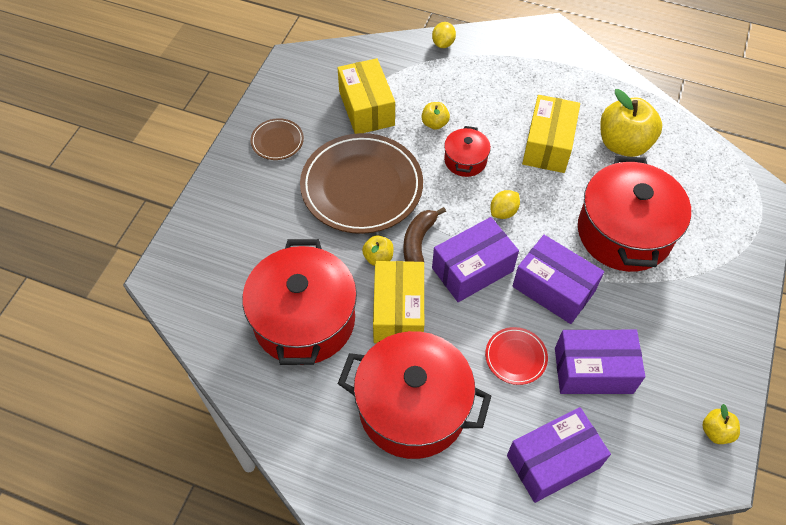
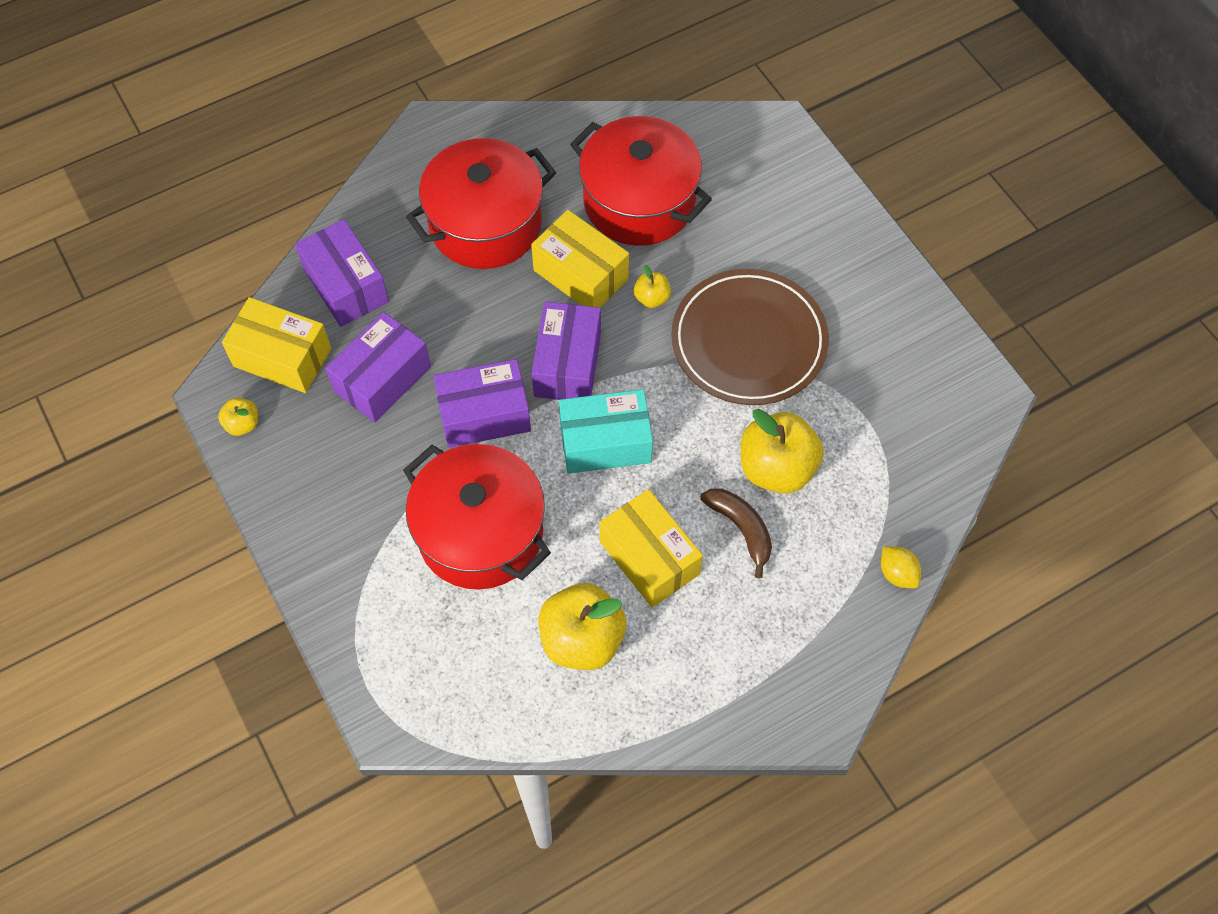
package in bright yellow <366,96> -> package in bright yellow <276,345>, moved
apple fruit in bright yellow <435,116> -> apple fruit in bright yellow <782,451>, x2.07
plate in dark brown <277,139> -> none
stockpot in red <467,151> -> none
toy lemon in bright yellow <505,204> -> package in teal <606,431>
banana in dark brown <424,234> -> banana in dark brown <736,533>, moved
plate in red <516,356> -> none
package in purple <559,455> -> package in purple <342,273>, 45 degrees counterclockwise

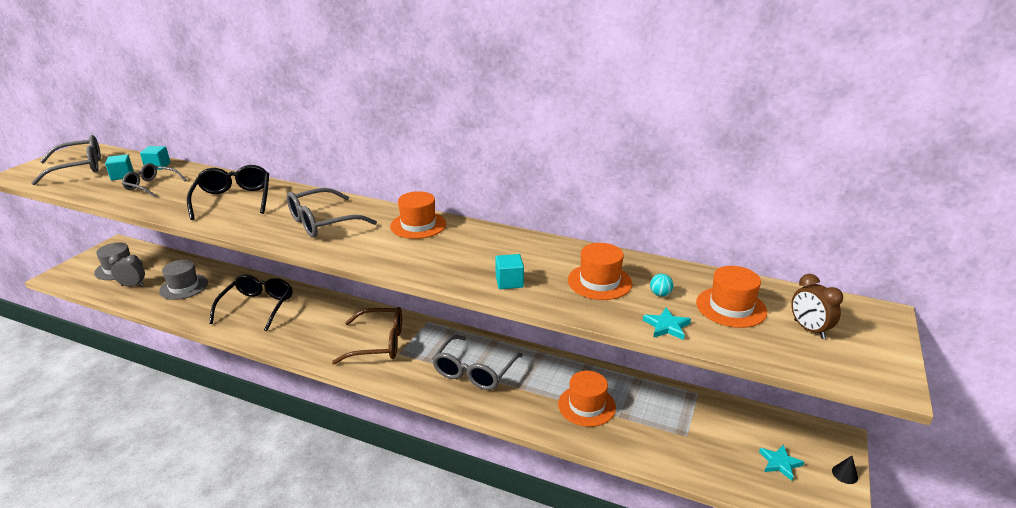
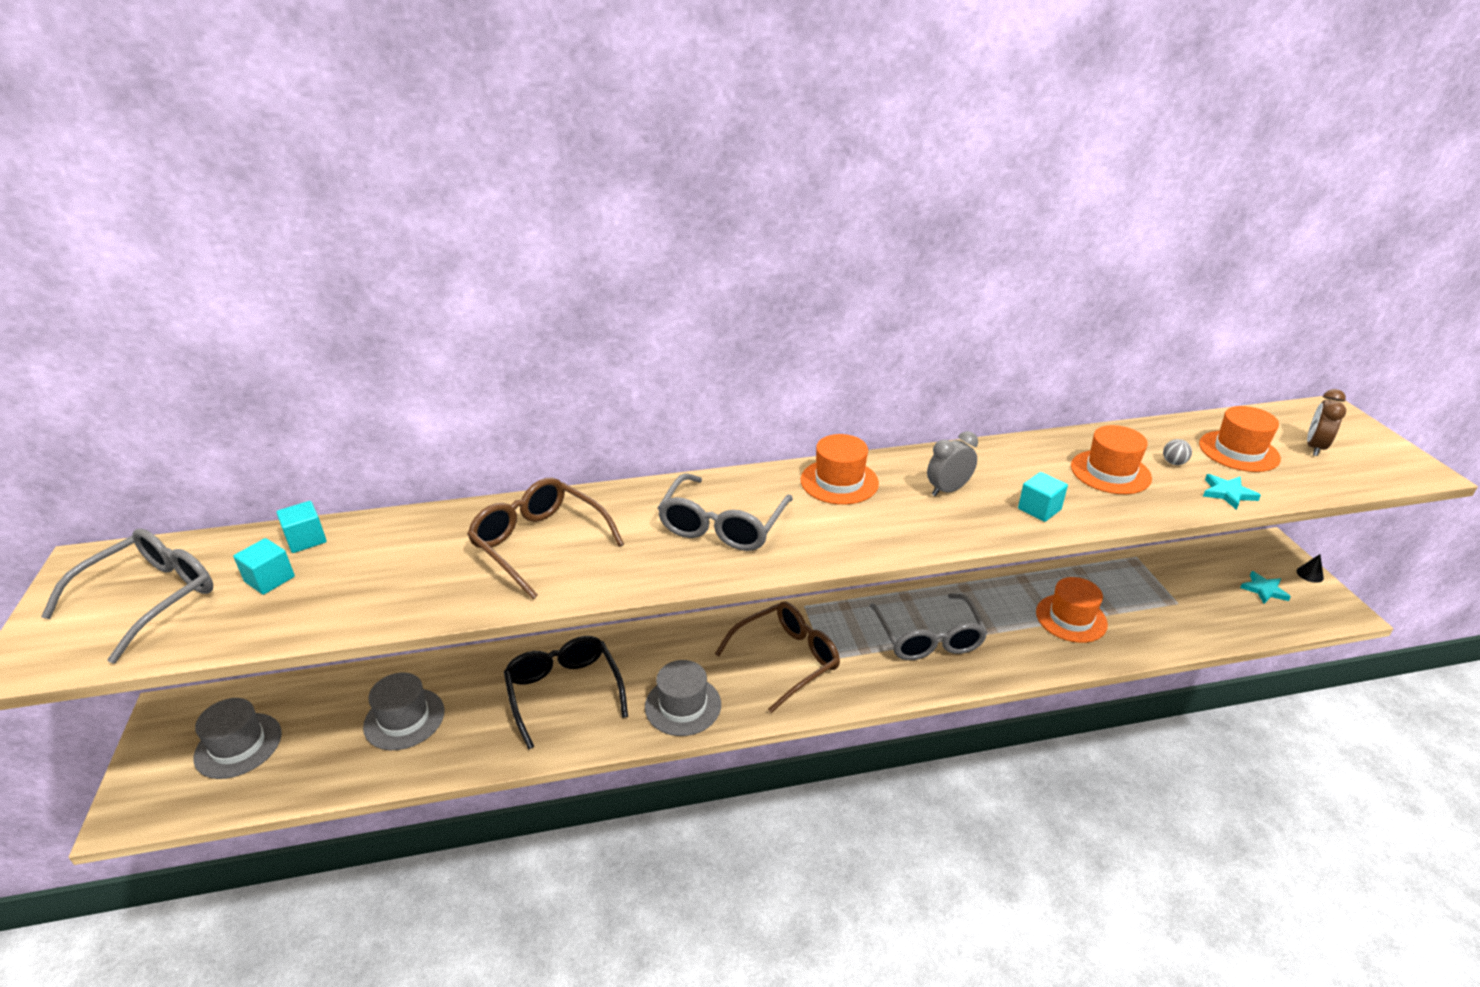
glasses in grey <154,180> -> none
glasses in jet-black <228,192> -> glasses in dark brown <545,538>
bedside clock in grey <127,270> -> bedside clock in grey <952,463>, moved
sphere in teal <662,285> -> sphere in grey <1177,452>
bedside clock in dark brown <817,306> -> bedside clock in dark brown <1326,422>, 90 degrees clockwise
none -> tall hat in grey <683,698>

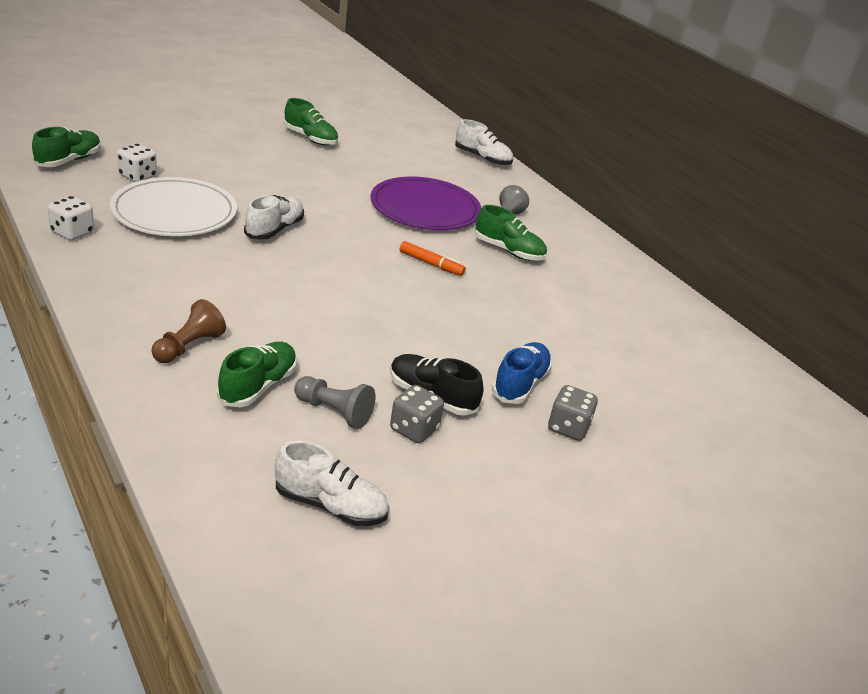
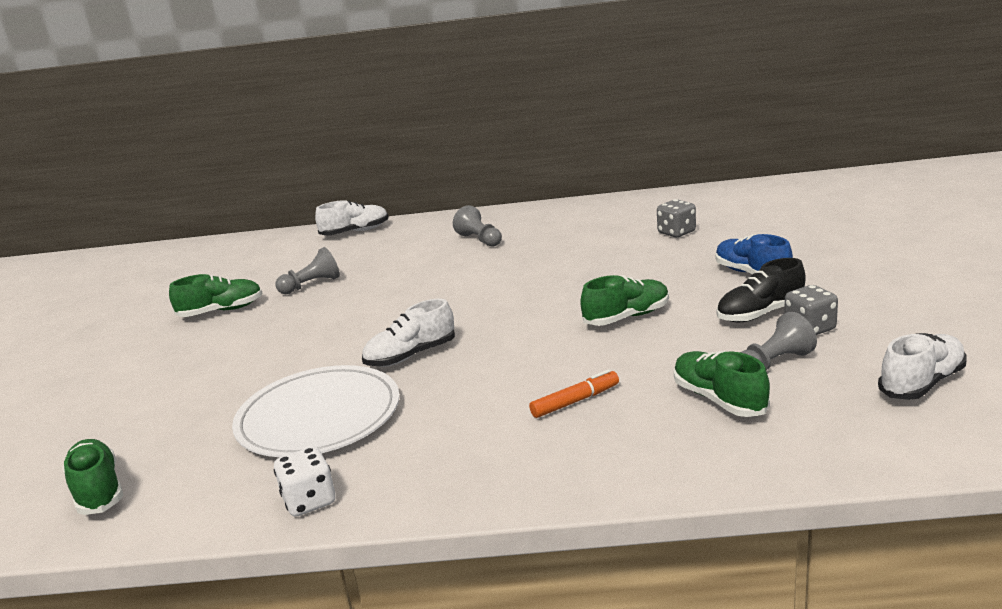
game die in snow-white <137,163> -> none
plate in purple <425,203> -> none
sneaker in snow-white <274,217> -> sneaker in snow-white <408,333>, 90 degrees counterclockwise
sneaker in emerald <511,233> -> sneaker in emerald <624,300>, moved
marker pen in orange <433,258> -> marker pen in orange <574,393>, moved
chess pawn in dark brown <188,331> -> none
game die in grey <573,413> -> game die in grey <676,218>, moved
none -> chess pawn in grey <307,270>

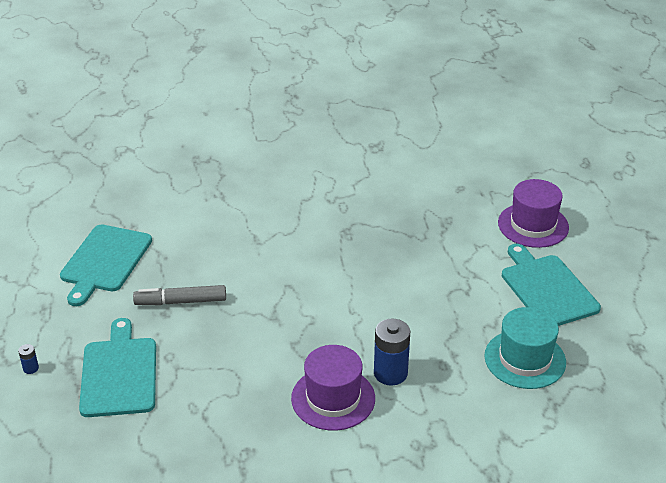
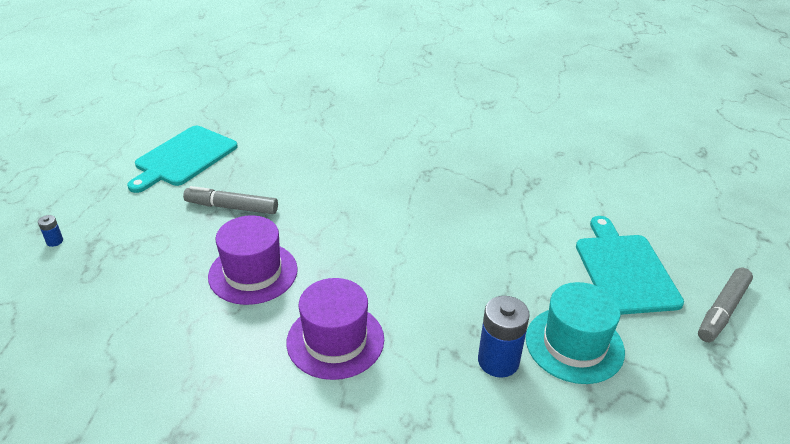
tall hat in purple <533,213> -> tall hat in purple <253,260>, moved
cutting board in teal <117,367> -> none
AA battery in royal blue <392,352> -> AA battery in royal blue <504,337>, moved
none -> marker pen in grey <725,305>

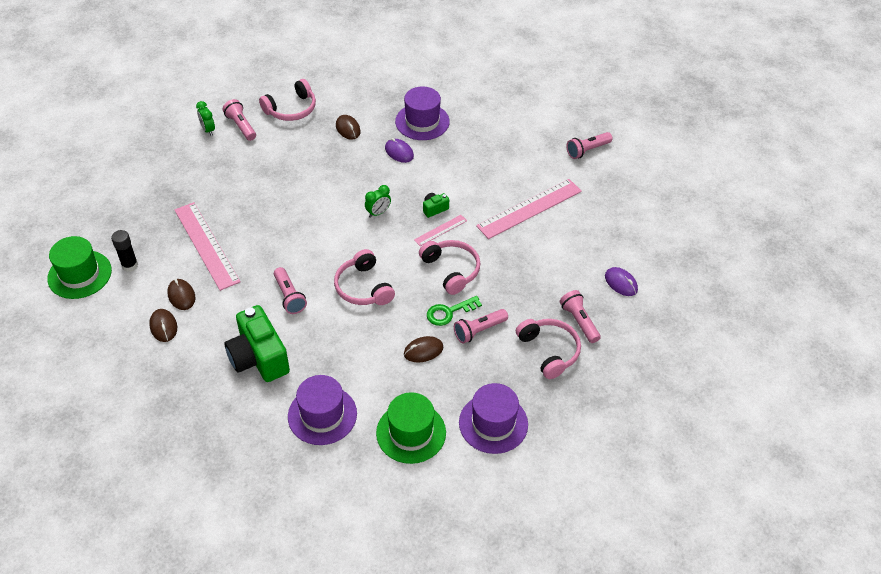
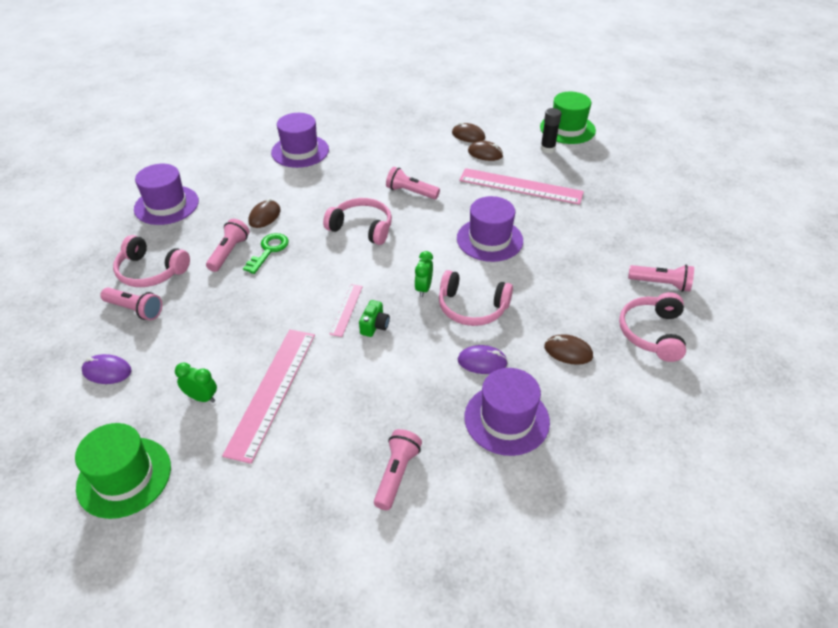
bedside clock in emerald <205,118> -> bedside clock in emerald <196,383>, moved
torch in rosy <589,145> -> torch in rosy <398,469>, moved
headphones in rosy <449,267> -> headphones in rosy <476,298>, moved
photo camera in emerald <257,343> -> none
tall hat in emerald <411,428> -> tall hat in emerald <123,471>, moved
none -> tall hat in purple <490,229>

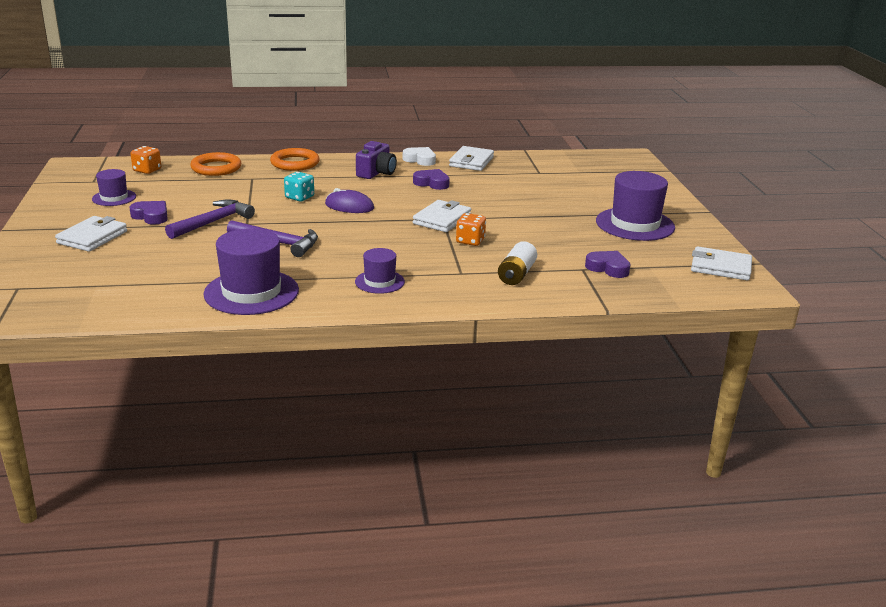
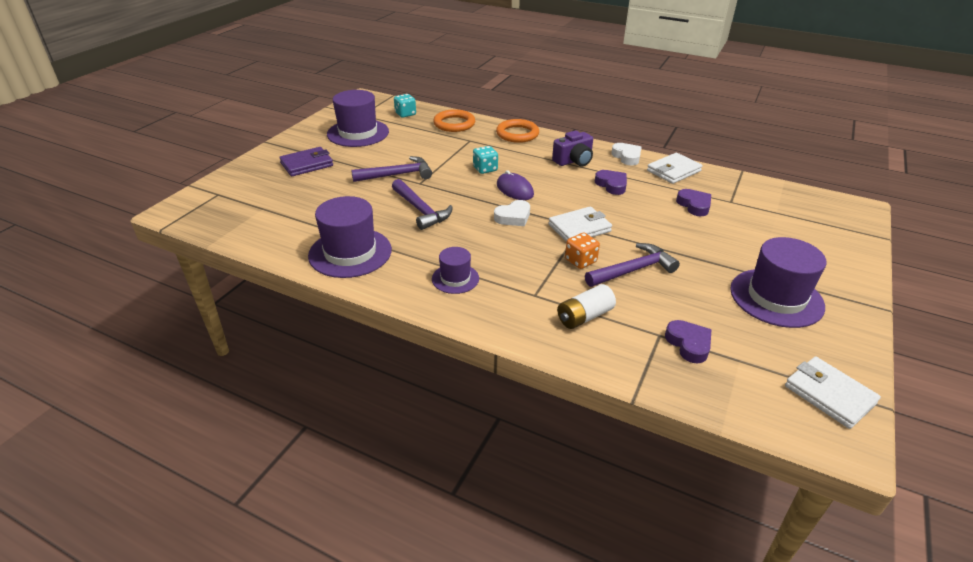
game die in orange <145,160> -> game die in teal <405,105>
tall hat in purple <114,187> -> tall hat in purple <358,118>, x1.82
heart shape in purple <148,213> -> heart shape in purple <693,202>, moved
wallet in snow-white <91,234> -> wallet in purple <306,162>
none -> heart shape in snow-white <512,213>
none -> claw hammer in purple <632,265>

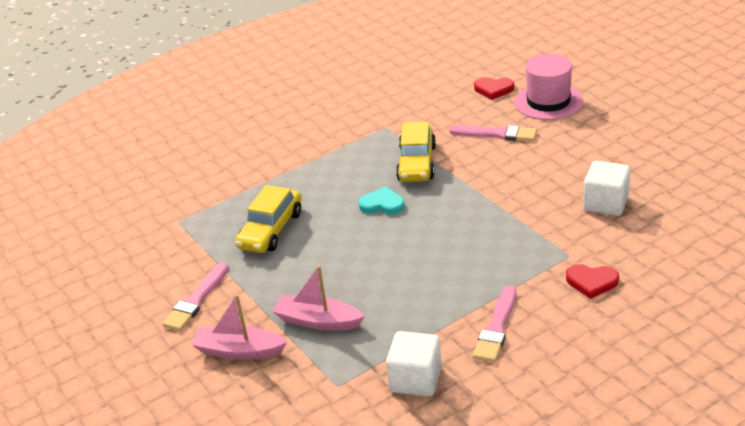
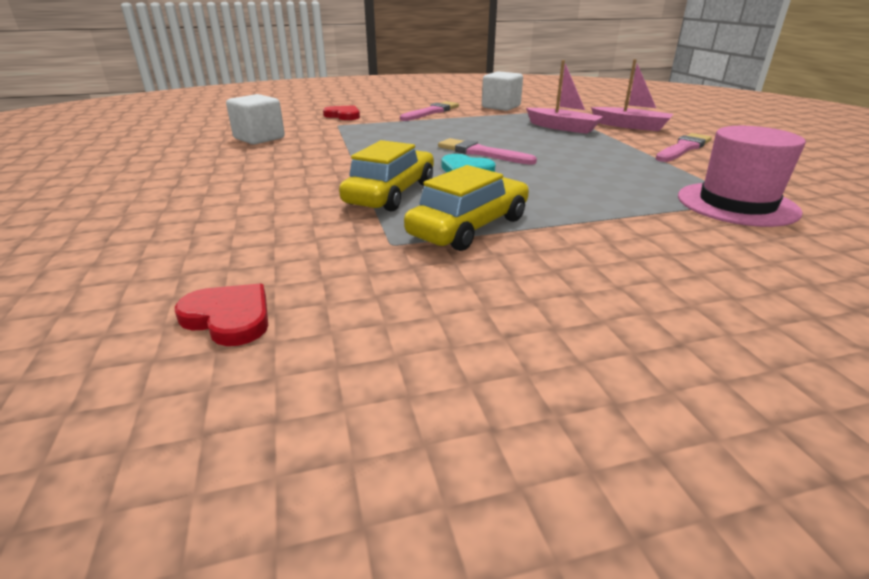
tall hat in rosy <548,87> -> tall hat in rosy <742,176>, moved
heart shape in red <494,88> -> heart shape in red <221,315>, moved
paint brush in rosy <493,133> -> paint brush in rosy <487,151>, moved
automobile in bright yellow <268,219> -> automobile in bright yellow <466,208>, moved

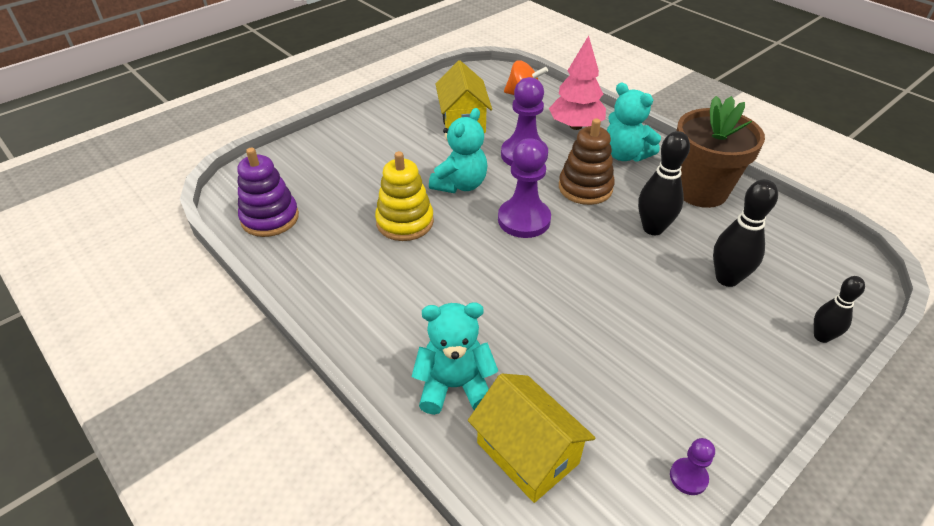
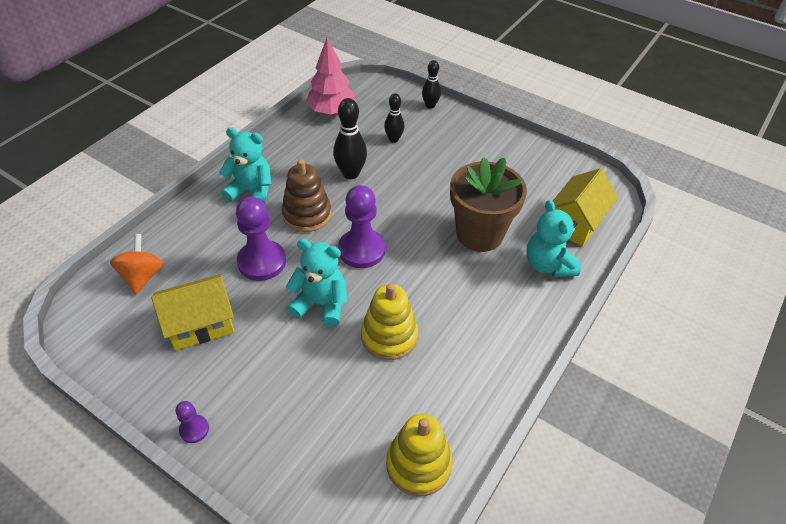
toy tree in rosy <577,82> -> toy tree in rosy <331,76>, moved
teddy in teal <634,122> -> teddy in teal <245,165>, 105 degrees counterclockwise
potted plant in dark brown <721,152> -> potted plant in dark brown <488,204>, moved
ring stacker in purple <268,192> -> ring stacker in bright yellow <419,455>
tenpin in jet-black <745,233> -> tenpin in jet-black <394,118>, x0.64
chess pawn in purple <692,466> -> chess pawn in purple <192,422>, moved

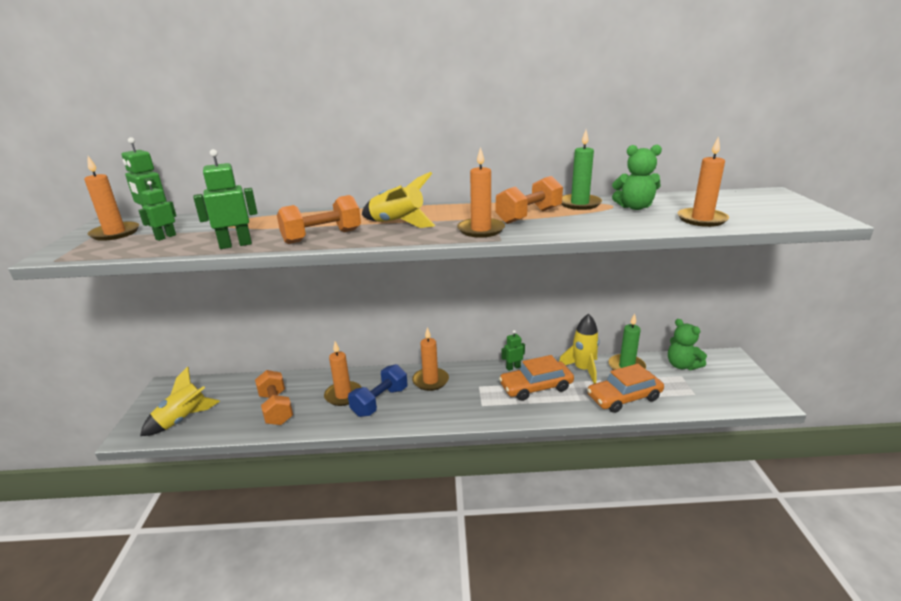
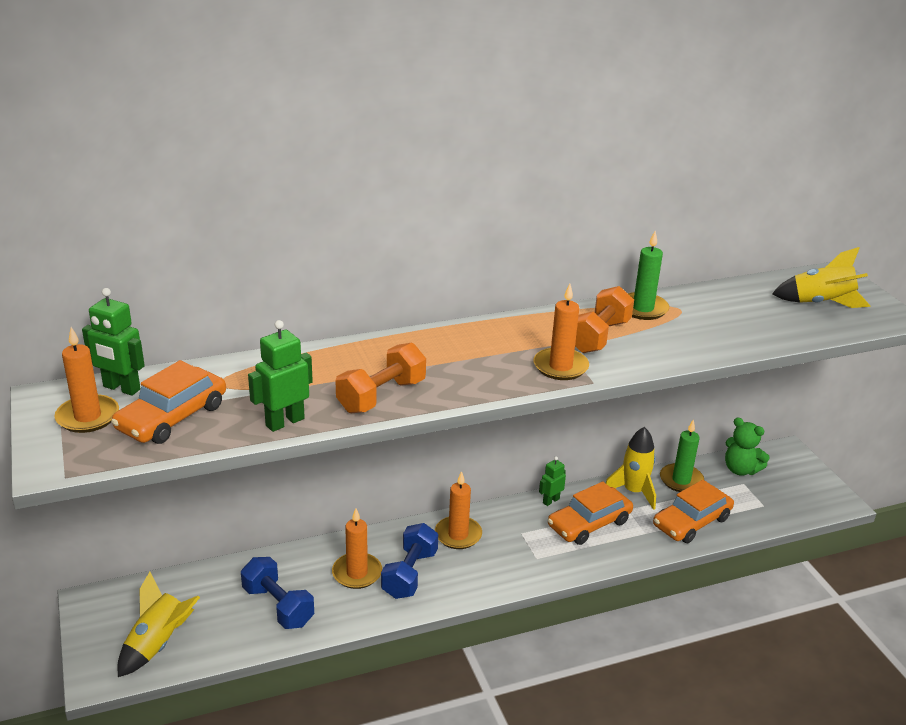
wax candle in orange <703,181> -> none
teddy in emerald <637,177> -> none
toy rocket in bright yellow <398,200> -> toy rocket in bright yellow <821,277>, moved
robot figure in emerald <157,211> -> automobile in orange <168,402>
free weight in orange <274,397> -> free weight in royal blue <277,593>

